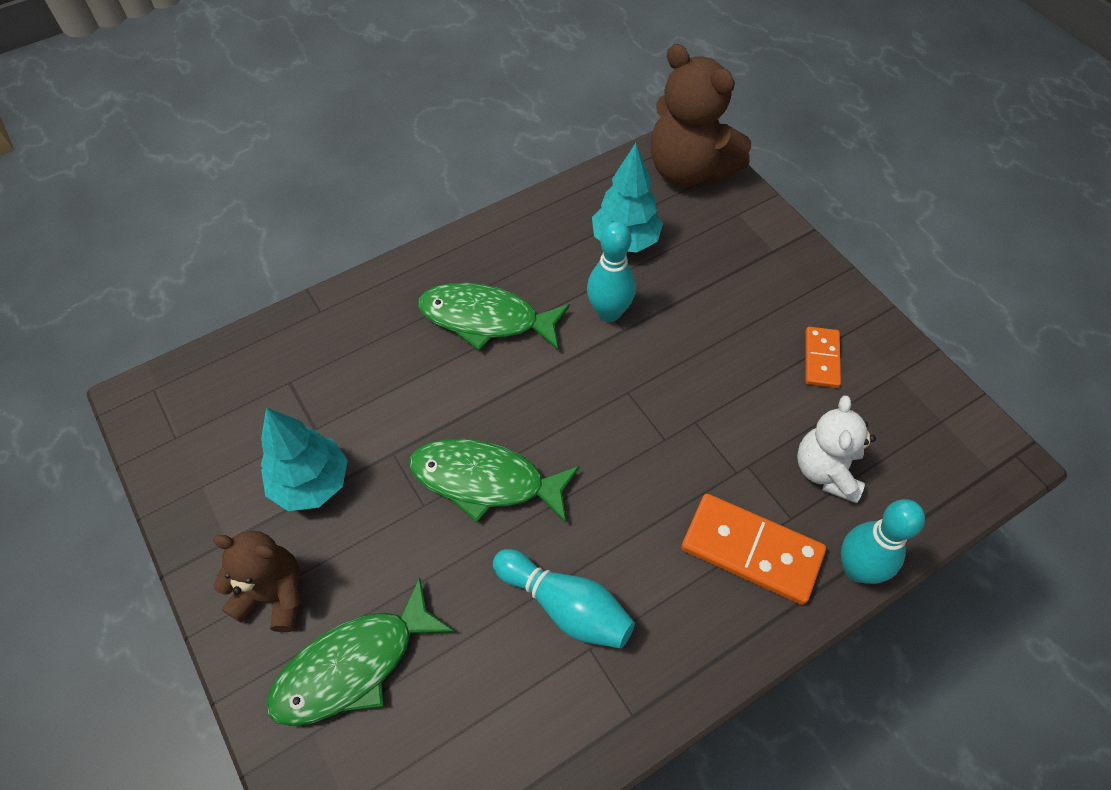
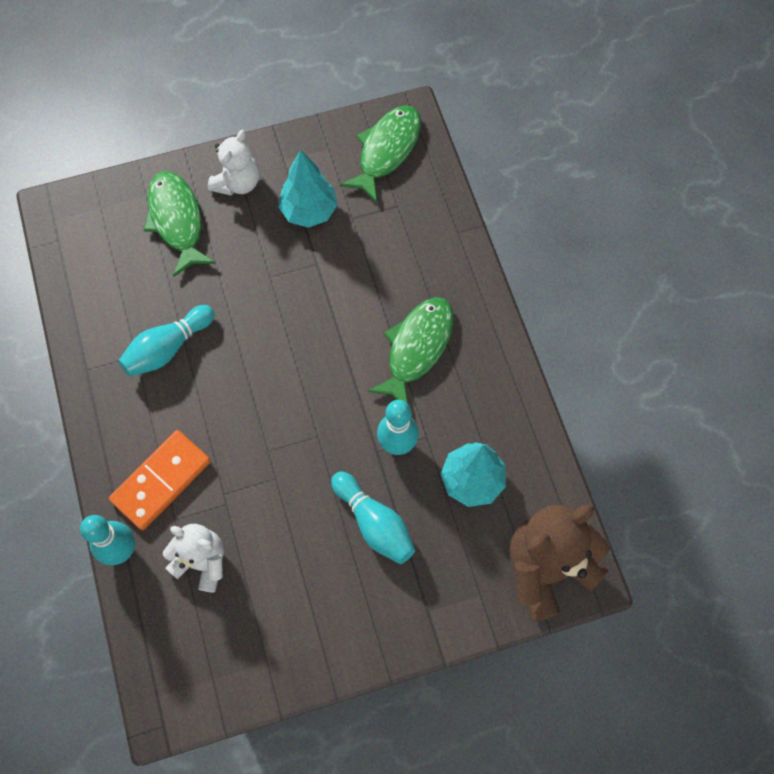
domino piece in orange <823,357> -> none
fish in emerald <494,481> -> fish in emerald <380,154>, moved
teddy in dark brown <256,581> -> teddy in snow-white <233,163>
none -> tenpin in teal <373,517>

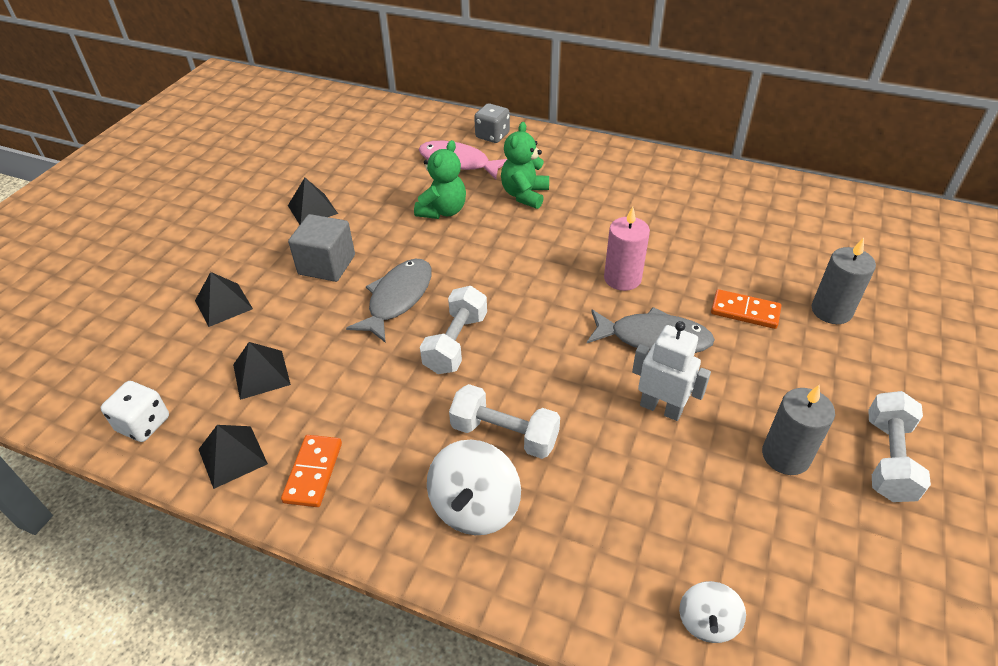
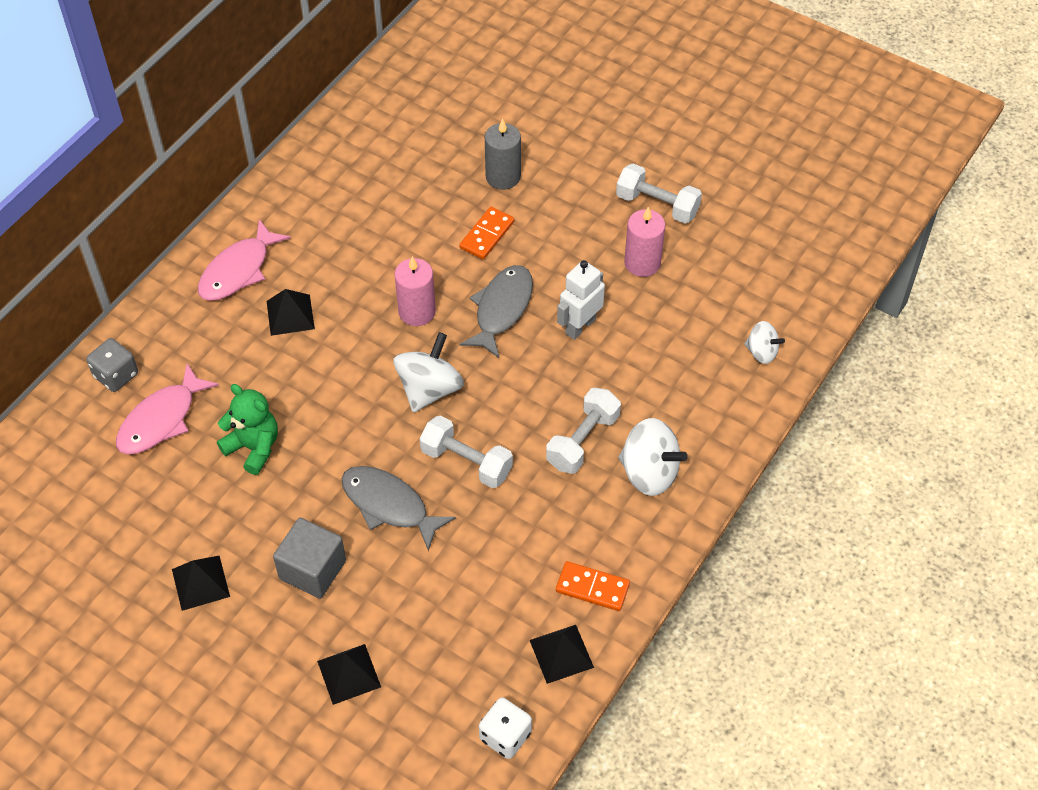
teddy in emerald <525,165> -> none
pyramid shape in jet-black <262,371> -> pyramid shape in jet-black <291,312>, moved
wax candle in grey <798,429> -> wax candle in rosy <644,242>
none -> fish in rosy <244,260>
none -> toy top in snow-white <428,372>

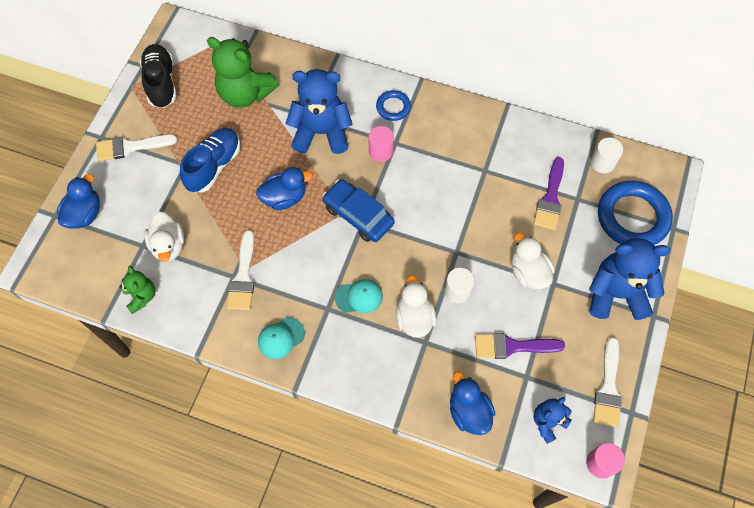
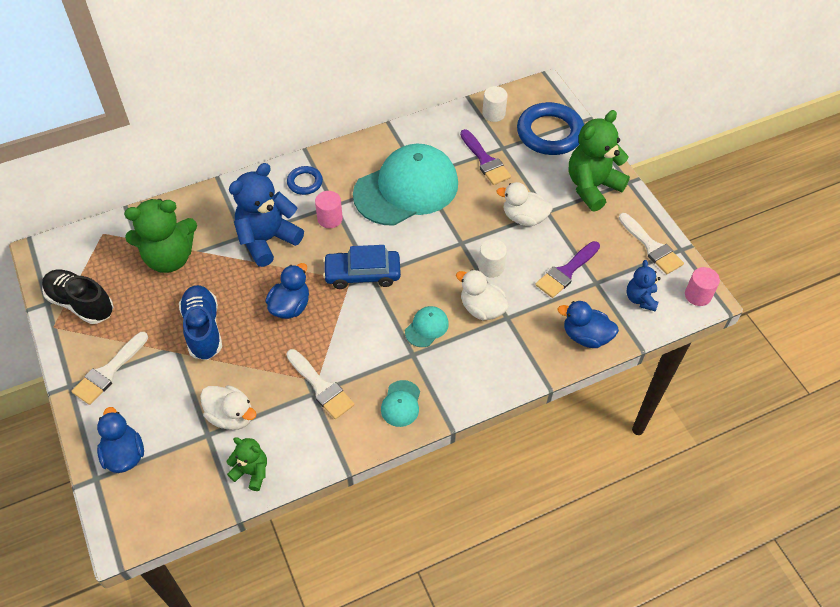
teddy in royal blue <629,279> -> teddy in emerald <599,161>
none -> peaked cap in teal <405,185>

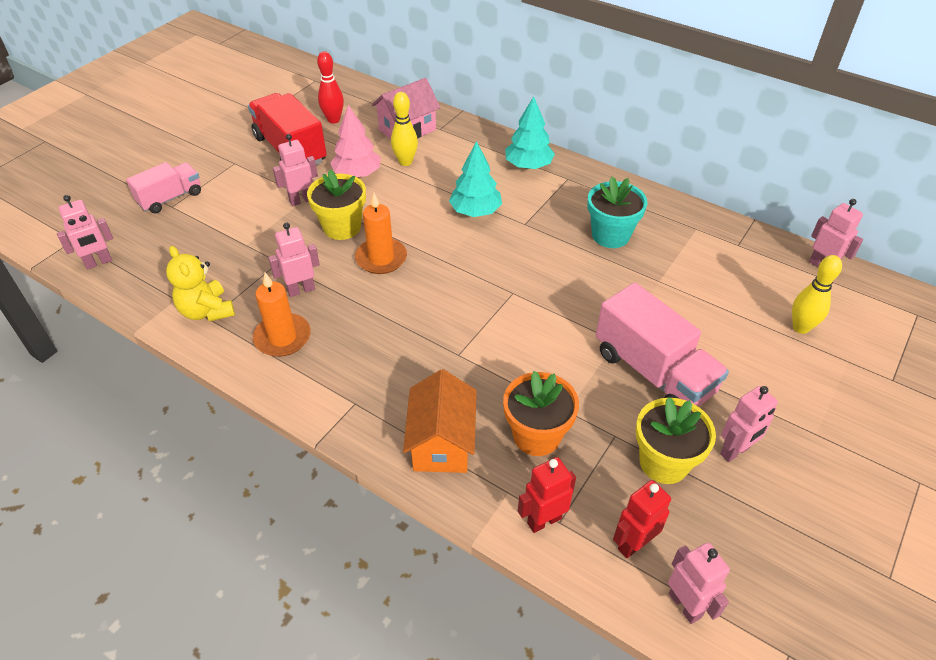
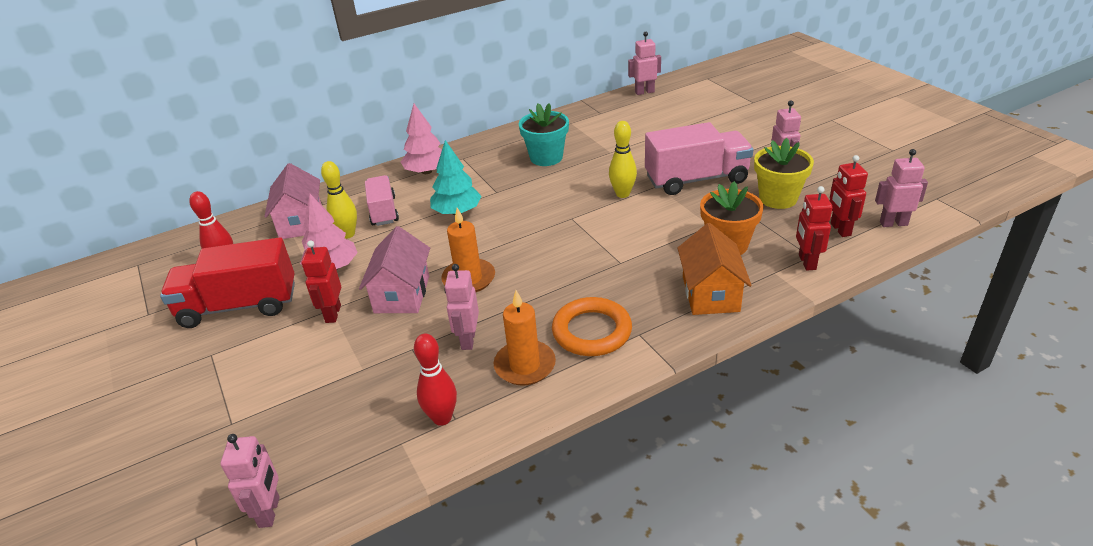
toy tree in teal <530,132> -> toy tree in rosy <421,139>
robot figure in rosy <295,170> -> robot figure in red <321,281>
truck in rosy <163,188> -> truck in rosy <382,200>, moved
potted plant in bright yellow <336,205> -> cottage in rosy <394,269>
teddy in bright yellow <200,284> -> tenpin in red <435,380>
tenpin in bright yellow <817,294> -> tenpin in bright yellow <623,159>, moved
cottage in orange <440,421> -> cottage in orange <715,269>, 60 degrees clockwise
none -> hoop in orange <592,326>

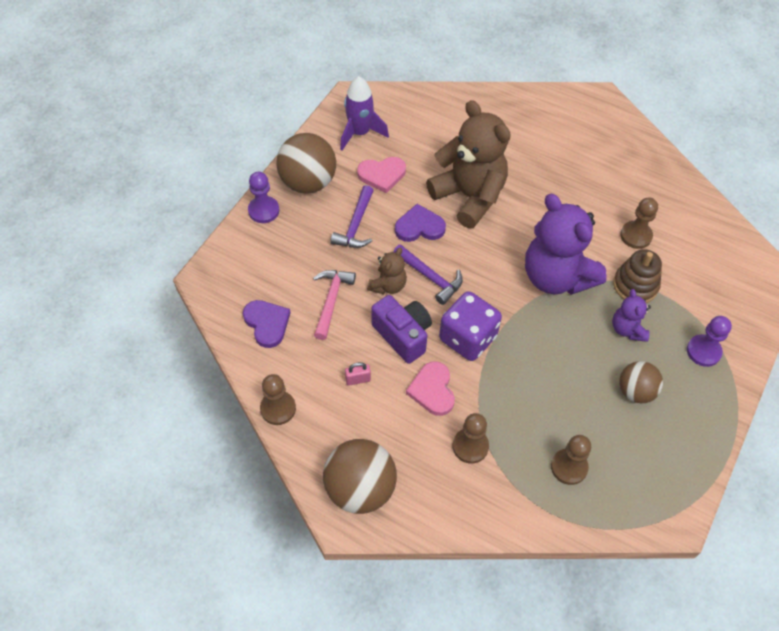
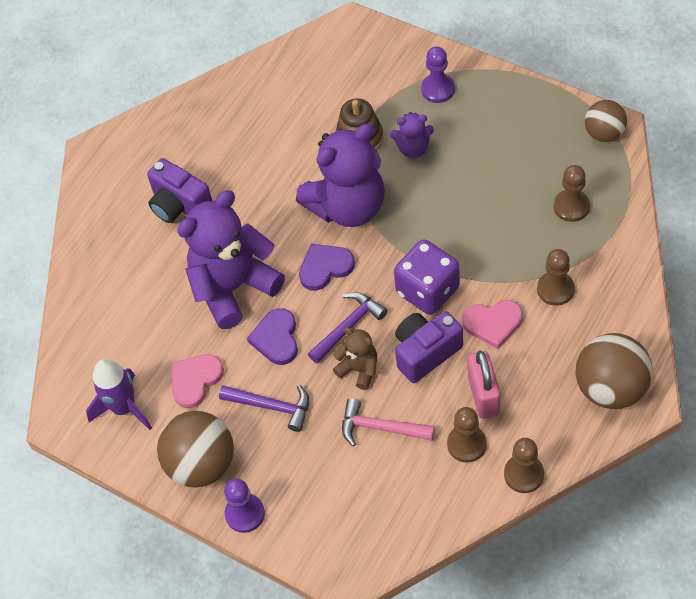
teddy in dark brown <468,164> -> teddy in purple <231,259>
heart shape in rosy <381,175> -> heart shape in rosy <197,381>, 135 degrees counterclockwise
chess pawn in dark brown <639,223> -> chess pawn in dark brown <467,435>, moved
heart shape in purple <267,324> -> heart shape in purple <327,267>, moved
sphere in dark brown <641,382> -> sphere in dark brown <606,121>, moved
lock in rosy <358,374> -> lock in rosy <483,384>, x1.94
none -> photo camera in purple <179,190>

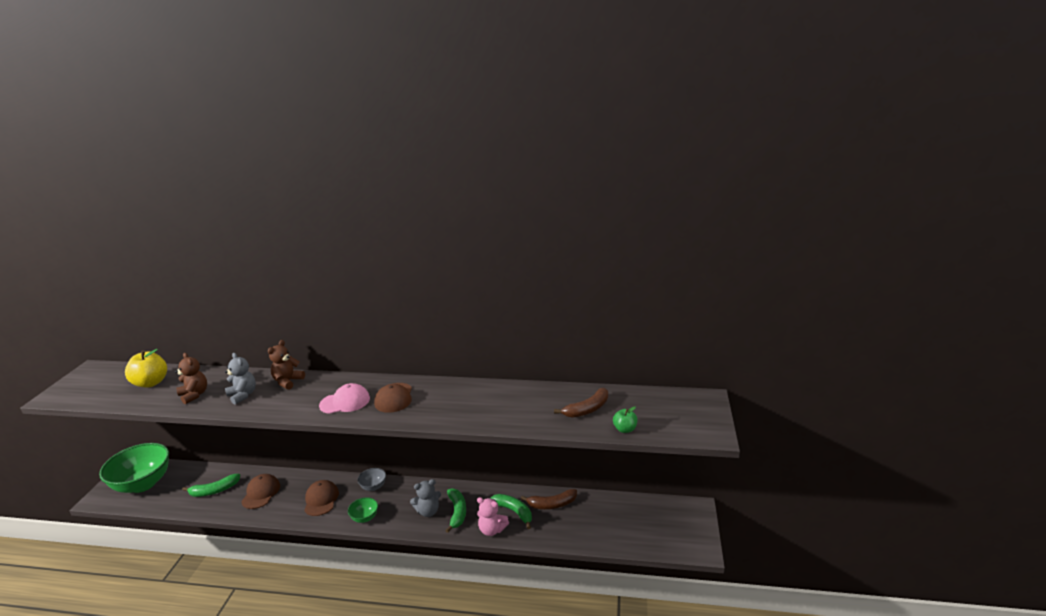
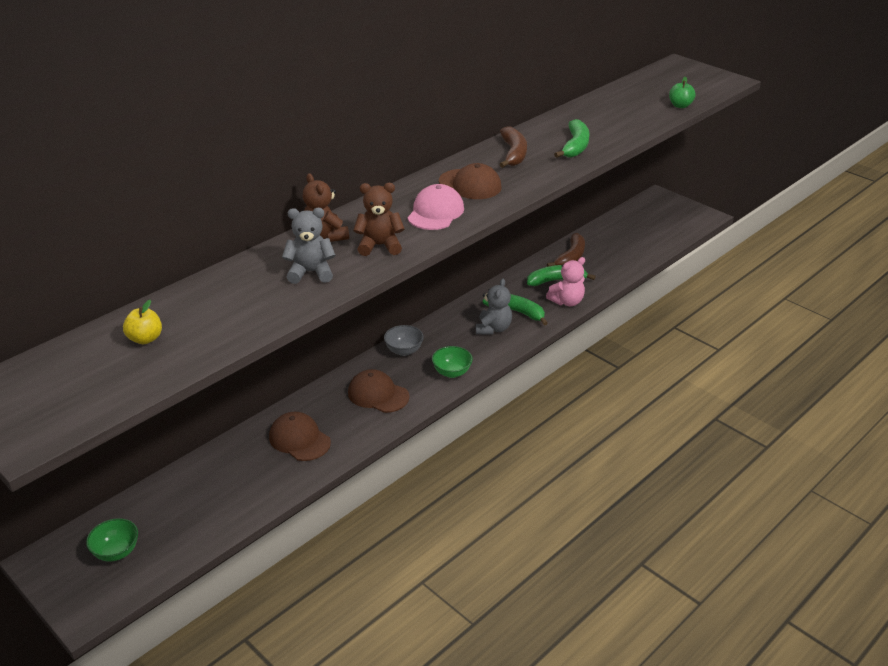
apple fruit in bright yellow <146,368> -> apple fruit in bright yellow <142,322>, x0.56
teddy in dark brown <191,378> -> teddy in dark brown <379,219>, moved
banana in dark brown <581,403> -> banana in dark brown <513,147>, moved
bowl in emerald <134,468> -> bowl in emerald <112,540>, x0.44
banana in emerald <211,485> -> banana in emerald <571,138>, moved

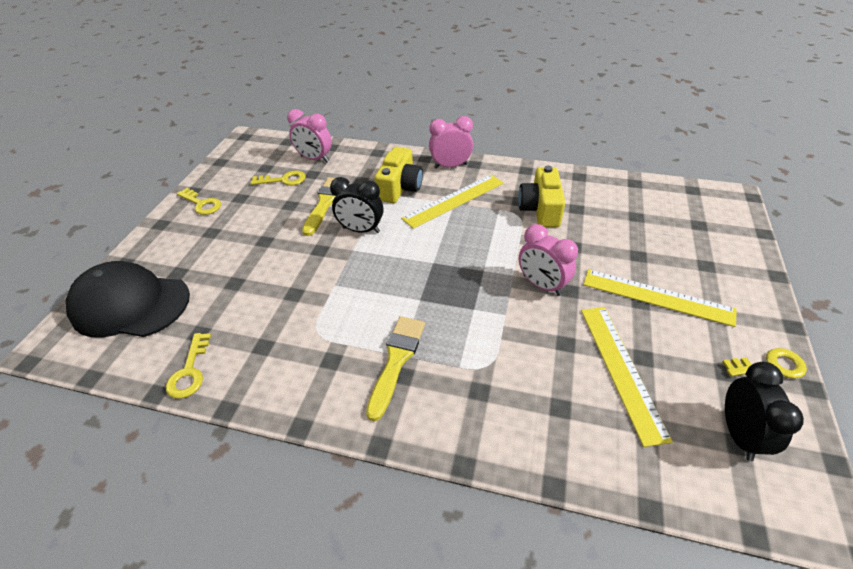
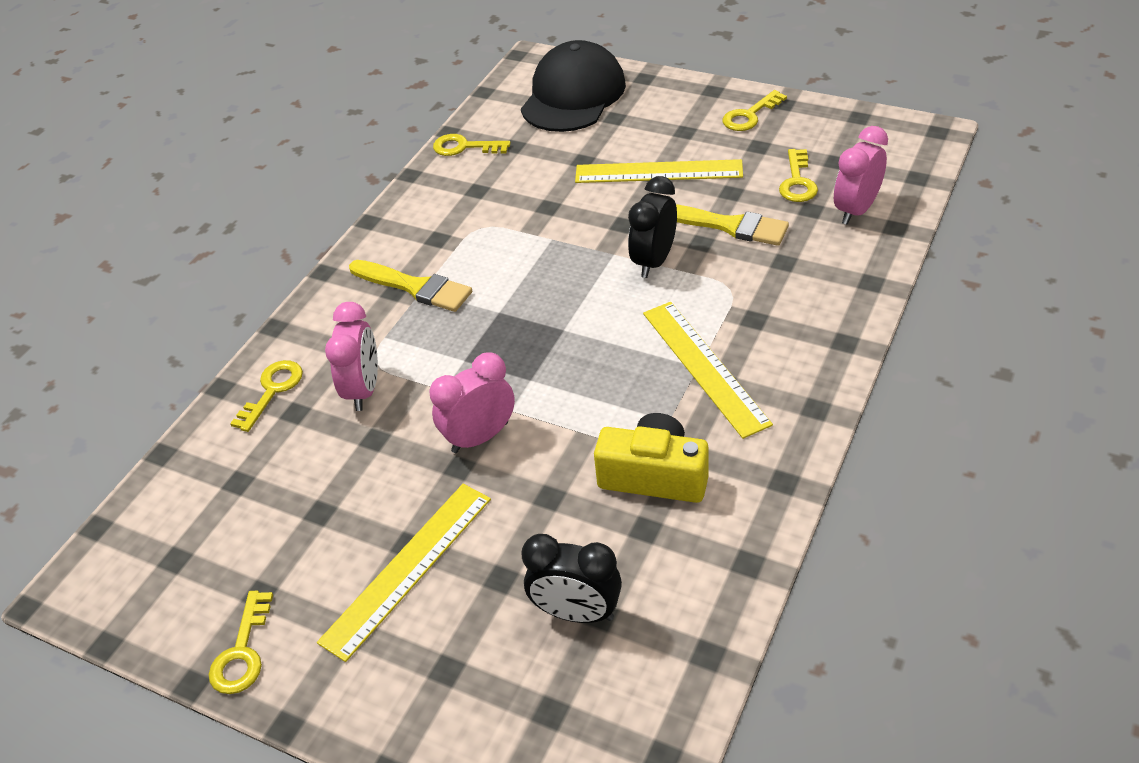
bedside clock in rosy <451,142> -> bedside clock in rosy <351,356>, moved
photo camera in bright yellow <399,175> -> none
ruler in bright yellow <627,377> -> ruler in bright yellow <659,171>, moved
bedside clock in jet-black <764,411> -> bedside clock in jet-black <571,578>, moved
none -> latchkey in bright yellow <266,396>

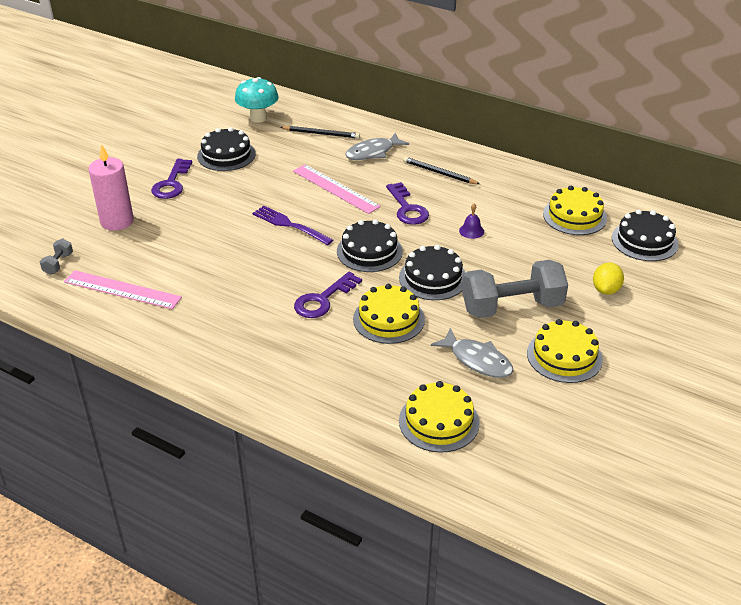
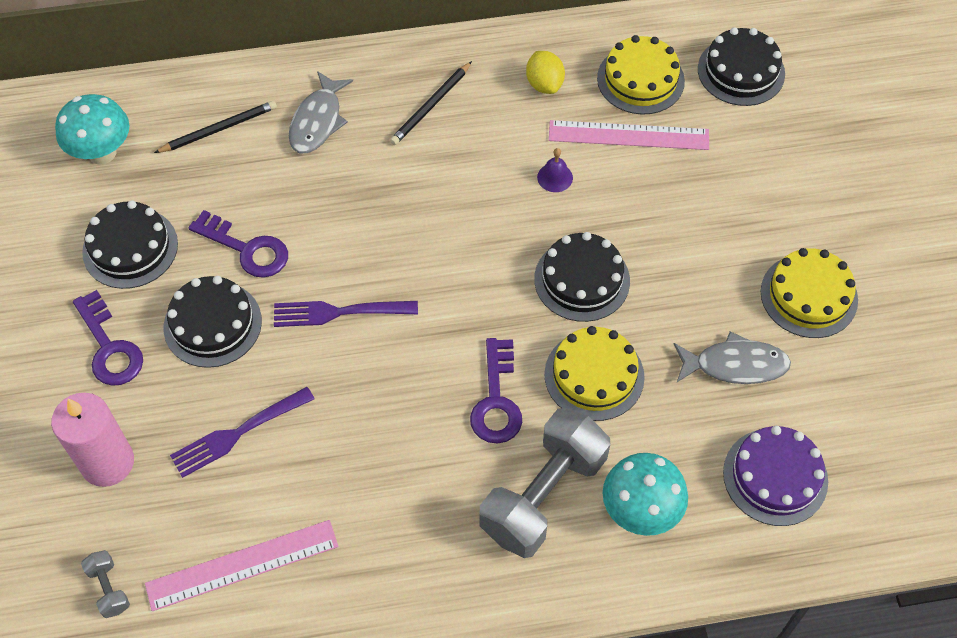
wooden pencil in jet-black <441,170> -> wooden pencil in jet-black <431,103>, 45 degrees counterclockwise
ruler in rosy <337,189> -> ruler in rosy <629,135>, moved
latchkey in purple <407,203> -> latchkey in purple <238,244>, moved
layer cake in jet-black <370,245> -> layer cake in jet-black <213,322>, moved
free weight in grey <515,289> -> free weight in grey <545,483>, moved
toy lemon in bright yellow <608,279> -> toy lemon in bright yellow <545,72>, moved
layer cake in bright yellow <439,417> -> layer cake in purple <775,476>
none -> dinner fork in purple <242,432>
none -> mushroom in teal <645,494>

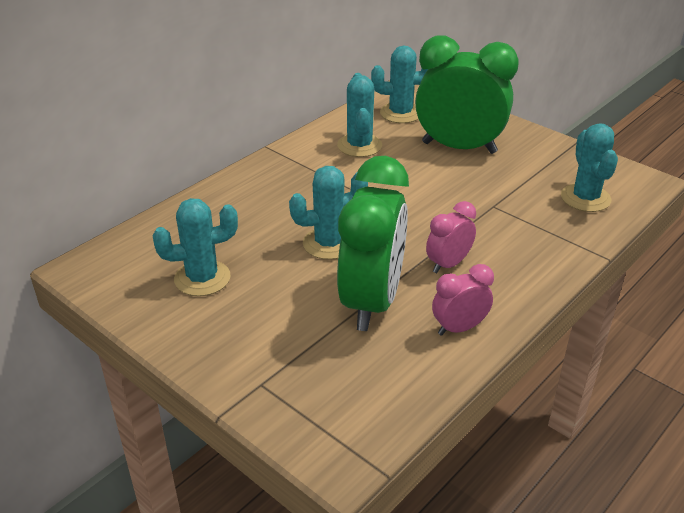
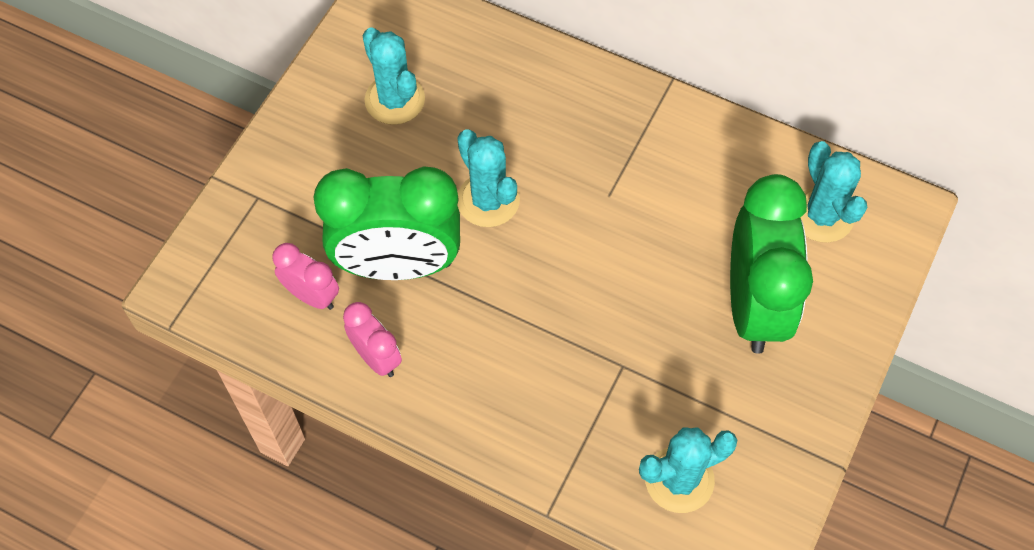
cactus in teal <359,115> -> none
bedside clock in rosy <451,237> -> bedside clock in rosy <306,276>, moved

